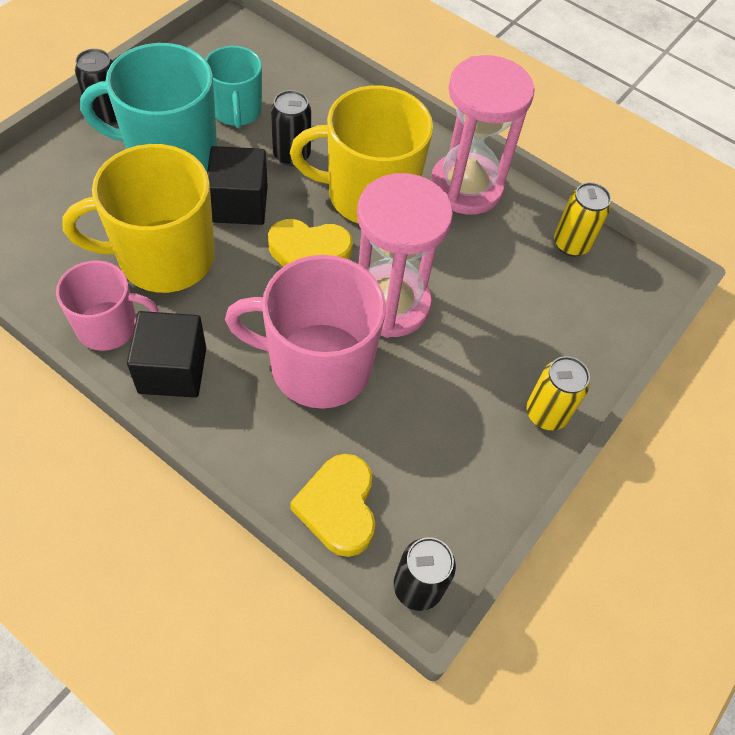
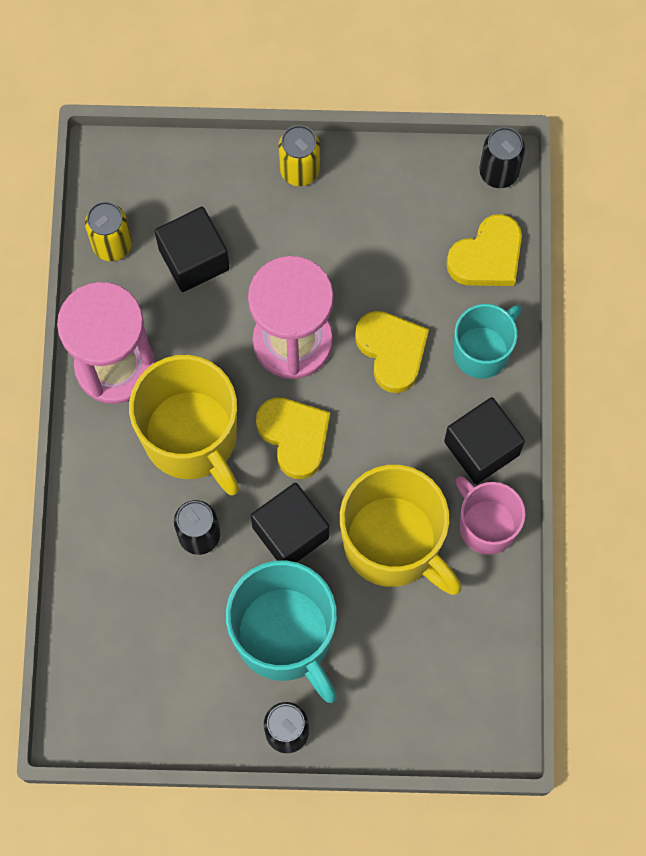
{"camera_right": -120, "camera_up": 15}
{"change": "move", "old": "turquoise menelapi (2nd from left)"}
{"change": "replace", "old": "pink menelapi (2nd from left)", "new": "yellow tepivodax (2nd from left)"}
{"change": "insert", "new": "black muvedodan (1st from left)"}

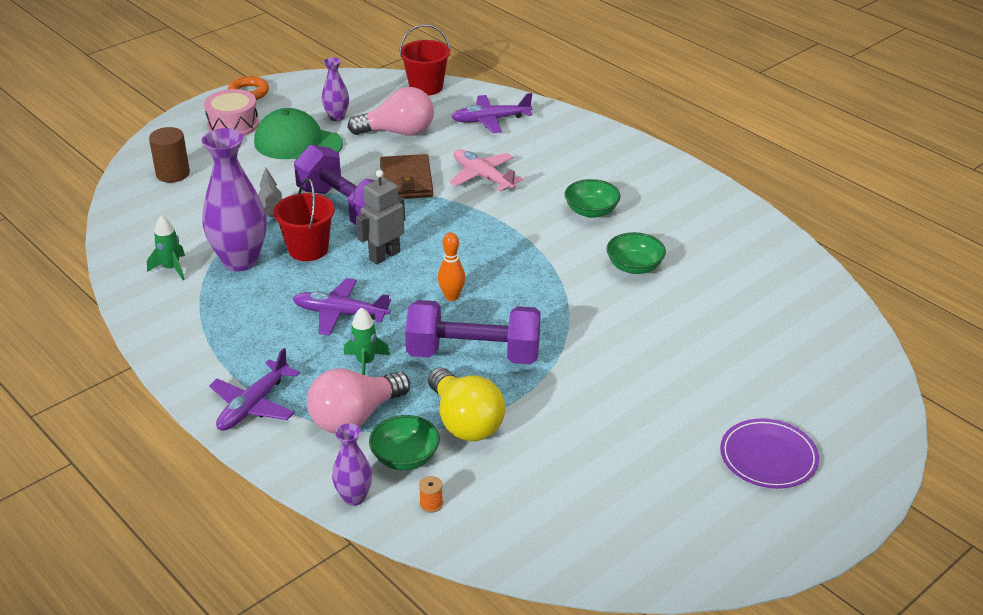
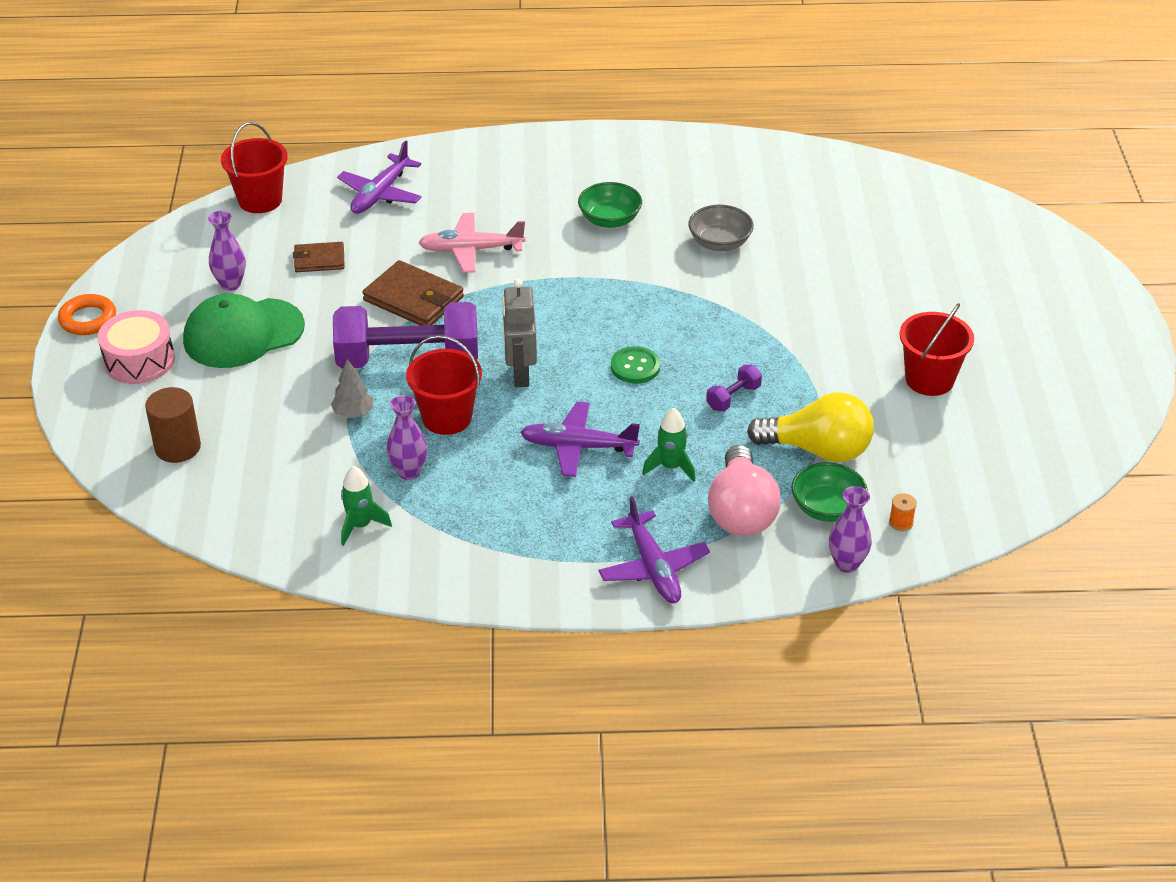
{"camera_right": -50, "camera_up": 5}
{"change": "replace", "old": "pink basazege (2nd from left)", "new": "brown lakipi (1st from left)"}
{"change": "resize", "old": "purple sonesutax (1st from left in the first image)", "factor": 0.51}
{"change": "recolor", "old": "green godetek (3rd from left)", "new": "grey godetek"}
{"change": "replace", "old": "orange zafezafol", "new": "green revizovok"}
{"change": "rotate", "old": "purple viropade (2nd from left)", "degrees": 45}
{"change": "resize", "old": "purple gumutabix (2nd from left)", "factor": 0.41}
{"change": "delete", "old": "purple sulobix"}
{"change": "insert", "new": "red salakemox (3rd from left)"}

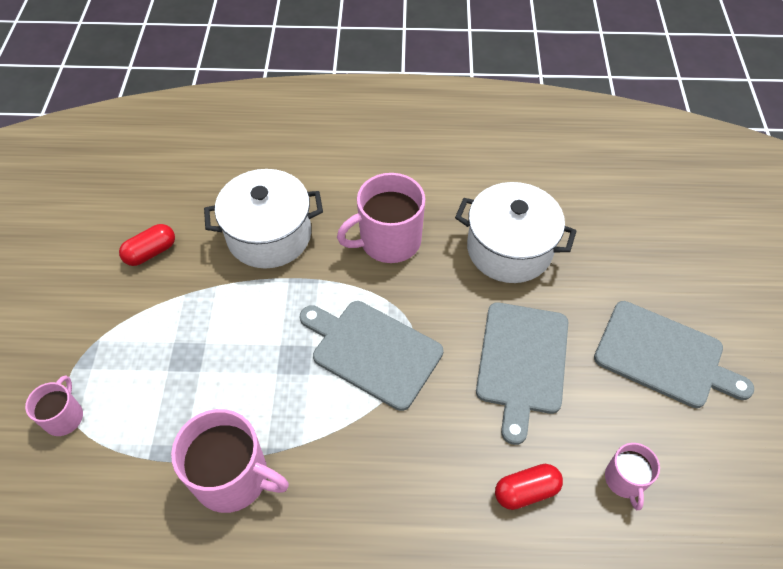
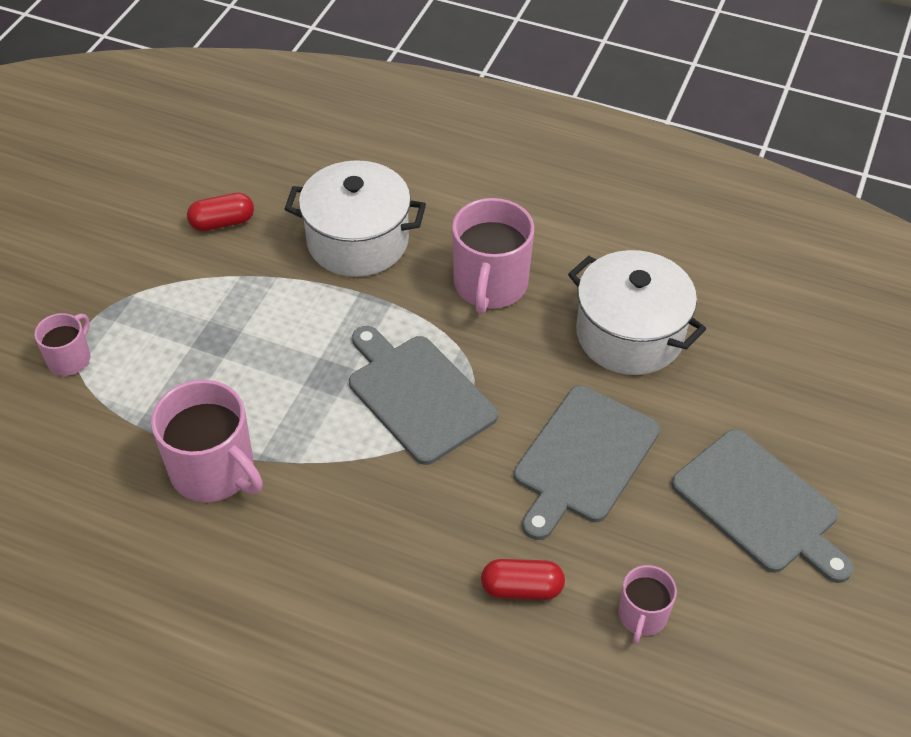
{"camera_right": 20, "camera_up": -5}
{"change": "rotate", "old": "pink menelapi (3rd from left)", "degrees": -75}

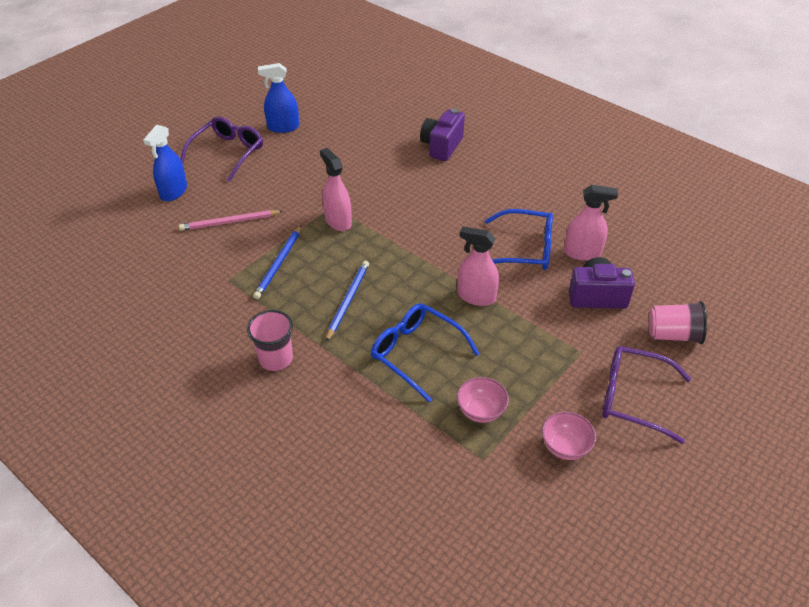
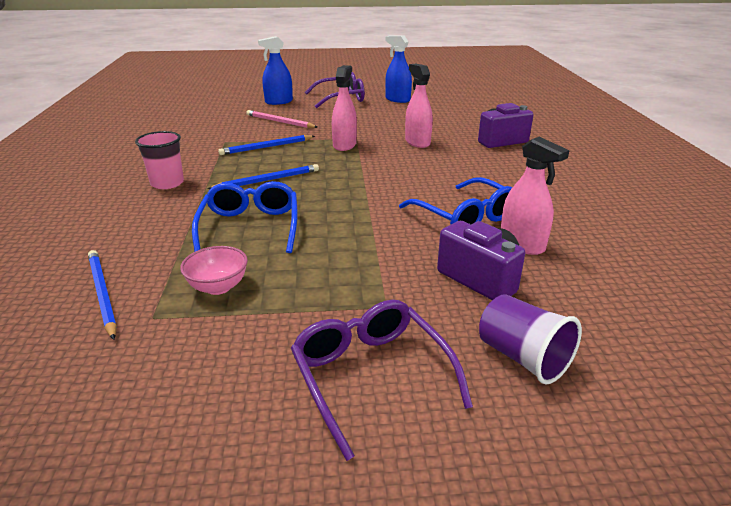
{"camera_right": 45, "camera_up": -15}
{"change": "move", "old": "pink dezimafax (2nd from left)"}
{"change": "recolor", "old": "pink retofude (2nd from left)", "new": "purple retofude"}
{"change": "delete", "old": "pink godetek (2nd from left)"}
{"change": "insert", "new": "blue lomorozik (1st from left)"}

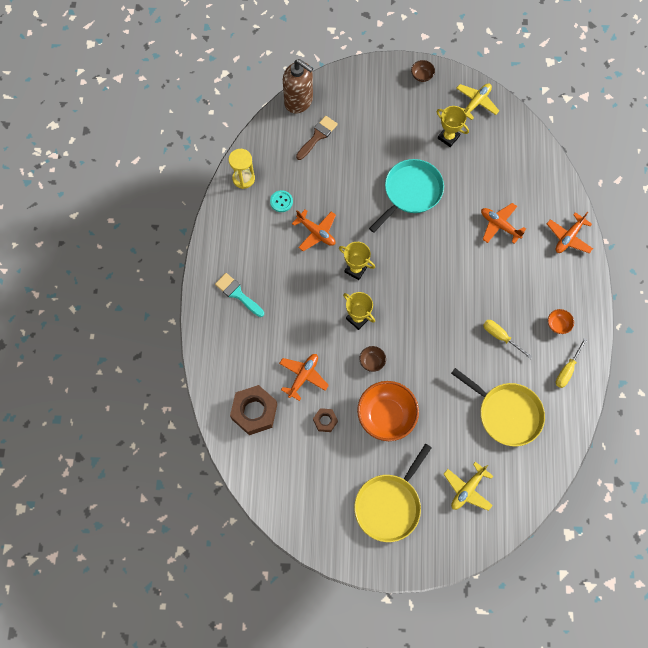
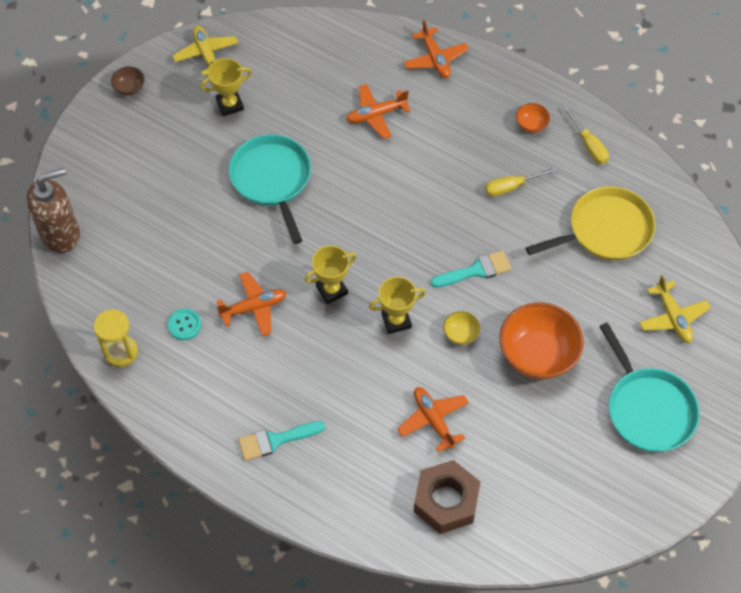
{"camera_right": -60, "camera_up": -10}
{"change": "delete", "old": "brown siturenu"}
{"change": "recolor", "old": "brown godetek (1st from left)", "new": "yellow godetek"}
{"change": "delete", "old": "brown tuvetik (2nd from left)"}
{"change": "recolor", "old": "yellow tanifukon (1st from left)", "new": "turquoise tanifukon (2nd from left)"}
{"change": "insert", "new": "turquoise siturenu (2nd from left)"}

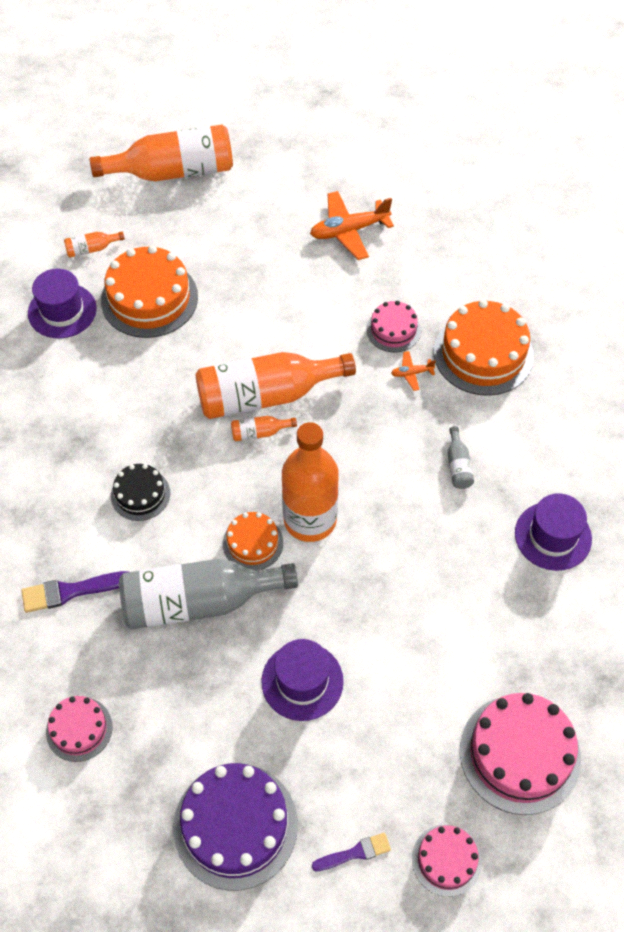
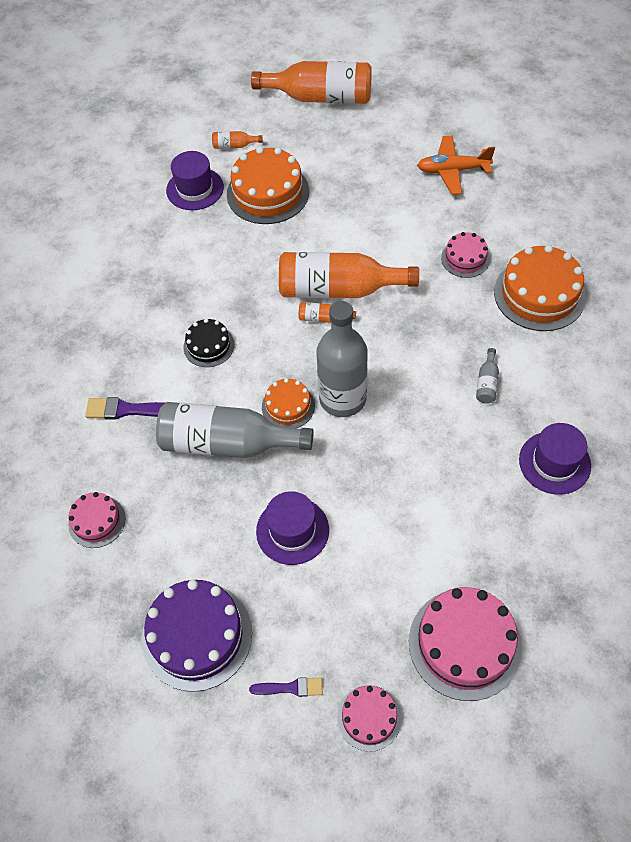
{"camera_right": 20, "camera_up": 0}
{"change": "delete", "old": "orange viropade (2nd from left)"}
{"change": "recolor", "old": "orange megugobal (5th from left)", "new": "grey megugobal (2nd from left)"}

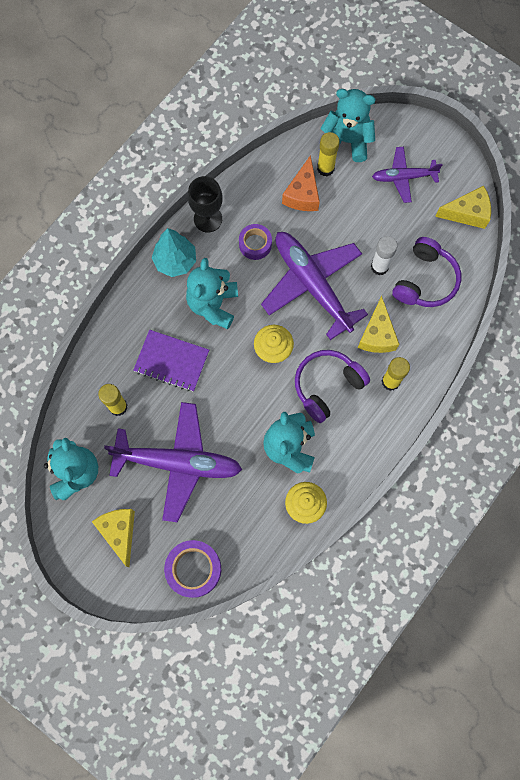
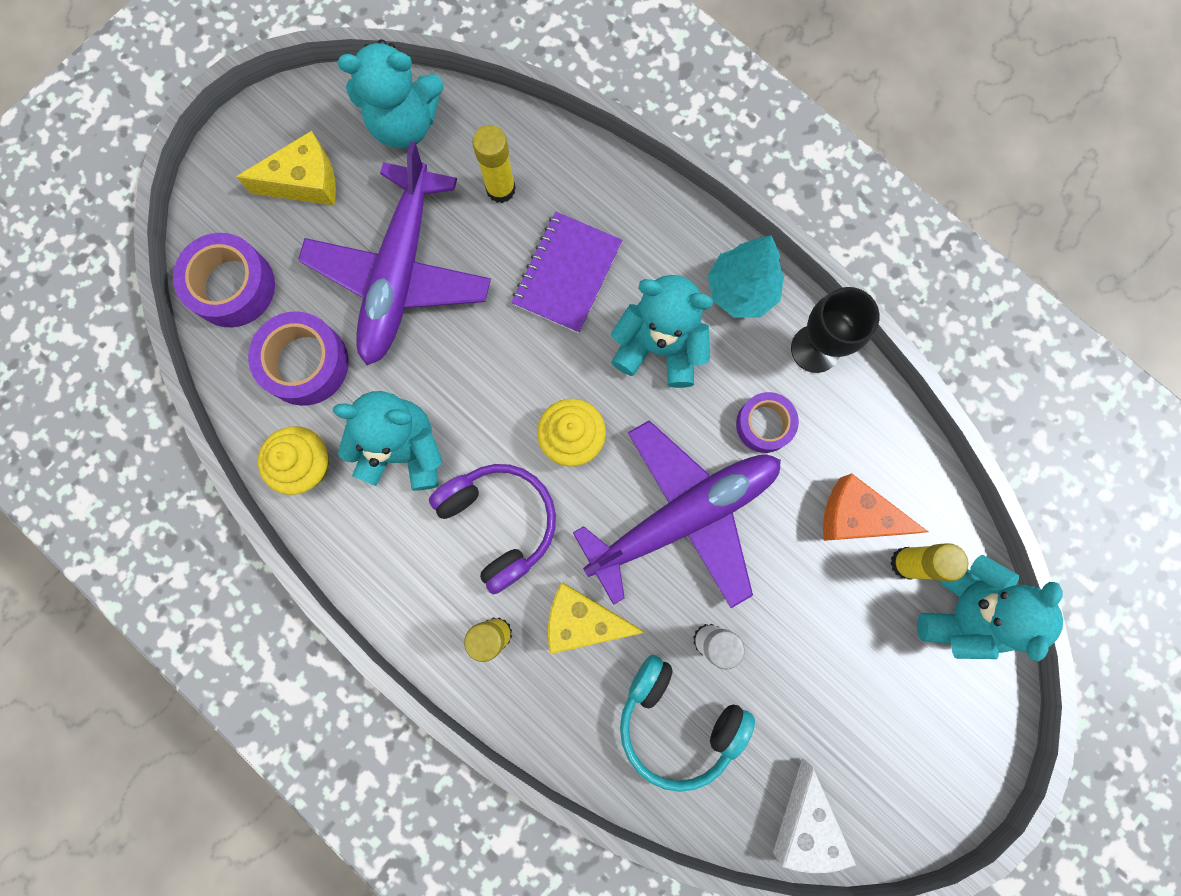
{"camera_right": 95, "camera_up": 5}
{"change": "delete", "old": "purple viropade (3rd from left)"}
{"change": "recolor", "old": "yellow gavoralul (3rd from left)", "new": "white gavoralul"}
{"change": "recolor", "old": "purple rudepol (2nd from left)", "new": "turquoise rudepol"}
{"change": "insert", "new": "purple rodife (2nd from left)"}

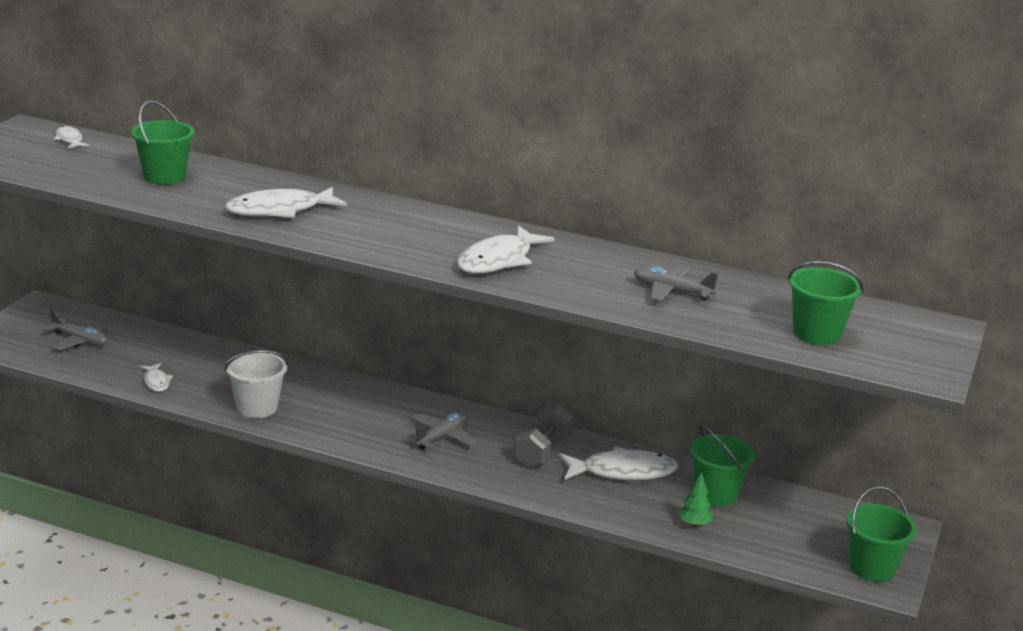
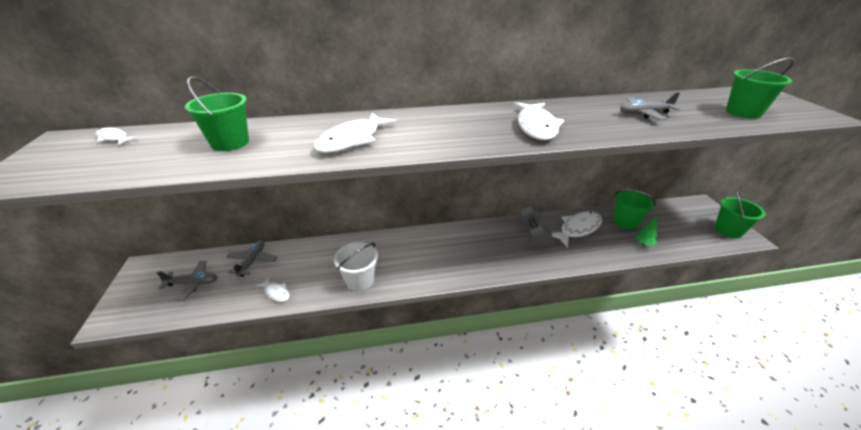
{"camera_right": -30, "camera_up": 10}
{"change": "move", "old": "grey viropade (2nd from left)"}

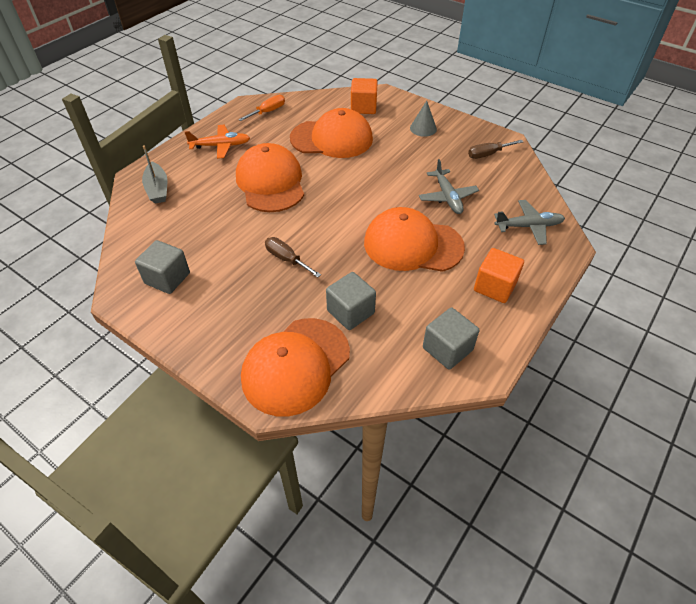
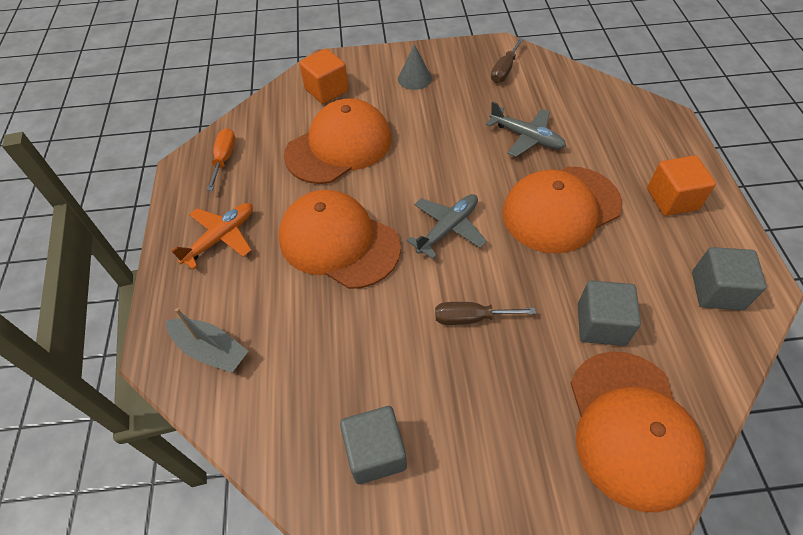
{"camera_right": -40, "camera_up": 5}
{"change": "move", "old": "grey viropade (2nd from left in the first image)", "new": "grey viropade (1st from left)"}

